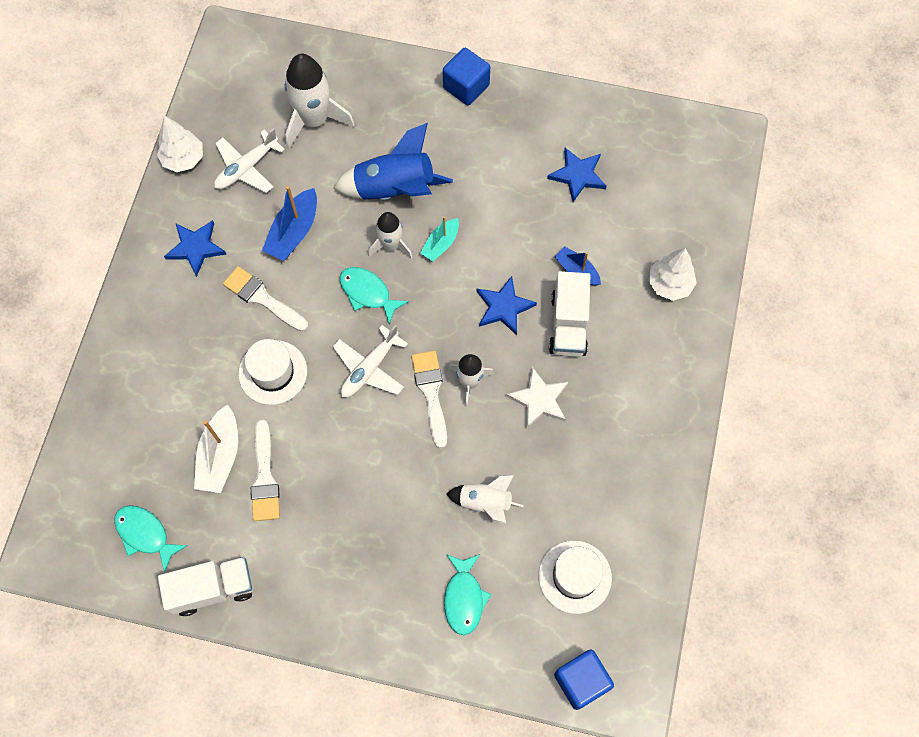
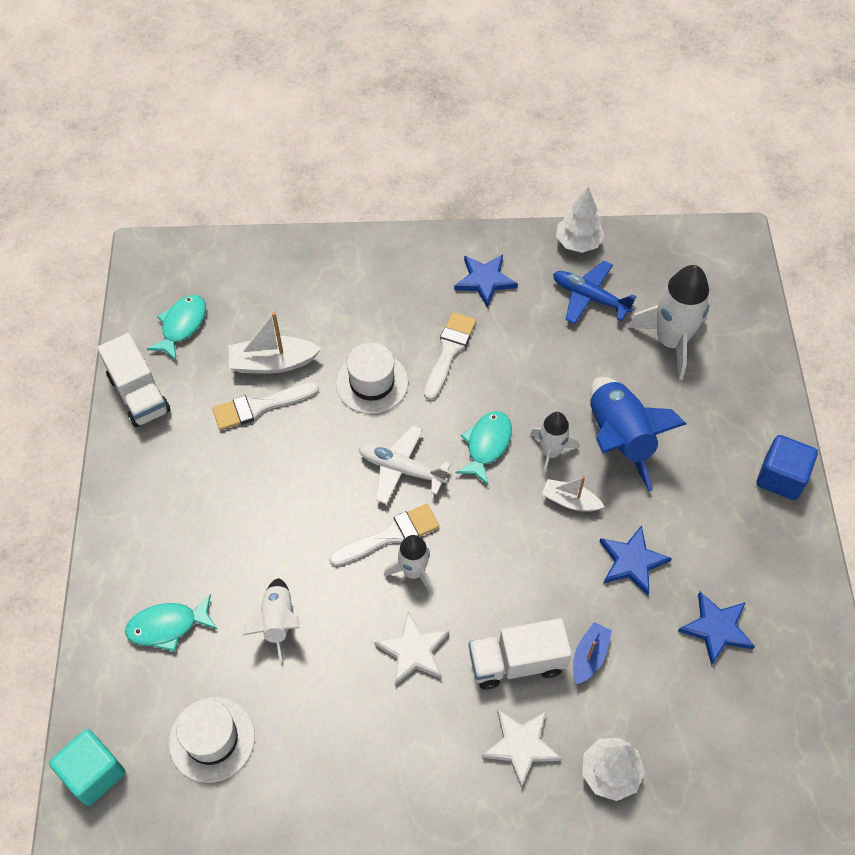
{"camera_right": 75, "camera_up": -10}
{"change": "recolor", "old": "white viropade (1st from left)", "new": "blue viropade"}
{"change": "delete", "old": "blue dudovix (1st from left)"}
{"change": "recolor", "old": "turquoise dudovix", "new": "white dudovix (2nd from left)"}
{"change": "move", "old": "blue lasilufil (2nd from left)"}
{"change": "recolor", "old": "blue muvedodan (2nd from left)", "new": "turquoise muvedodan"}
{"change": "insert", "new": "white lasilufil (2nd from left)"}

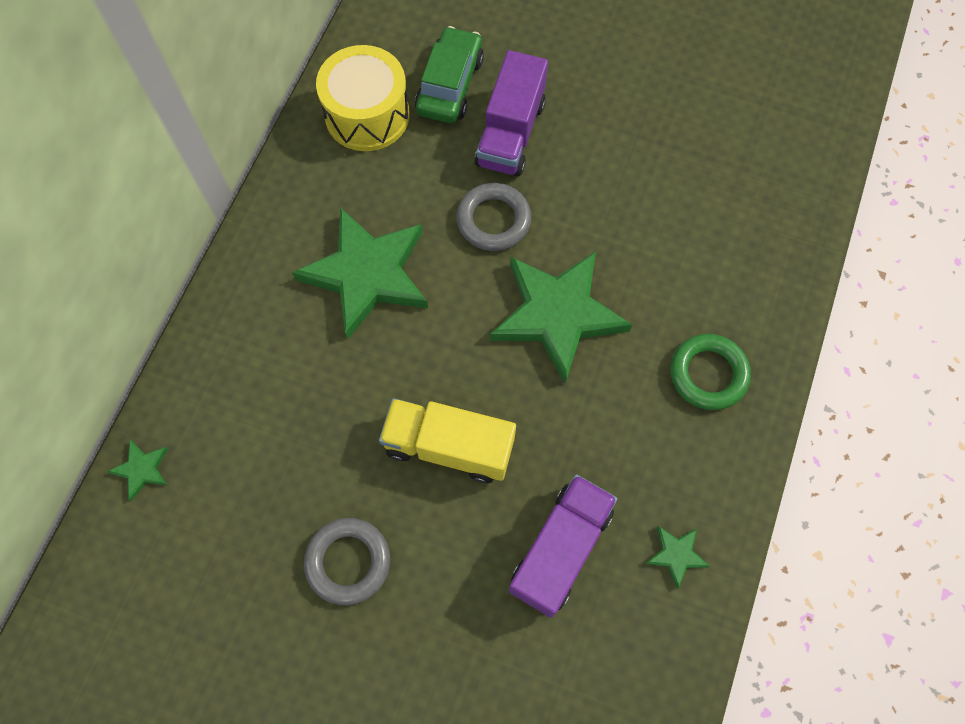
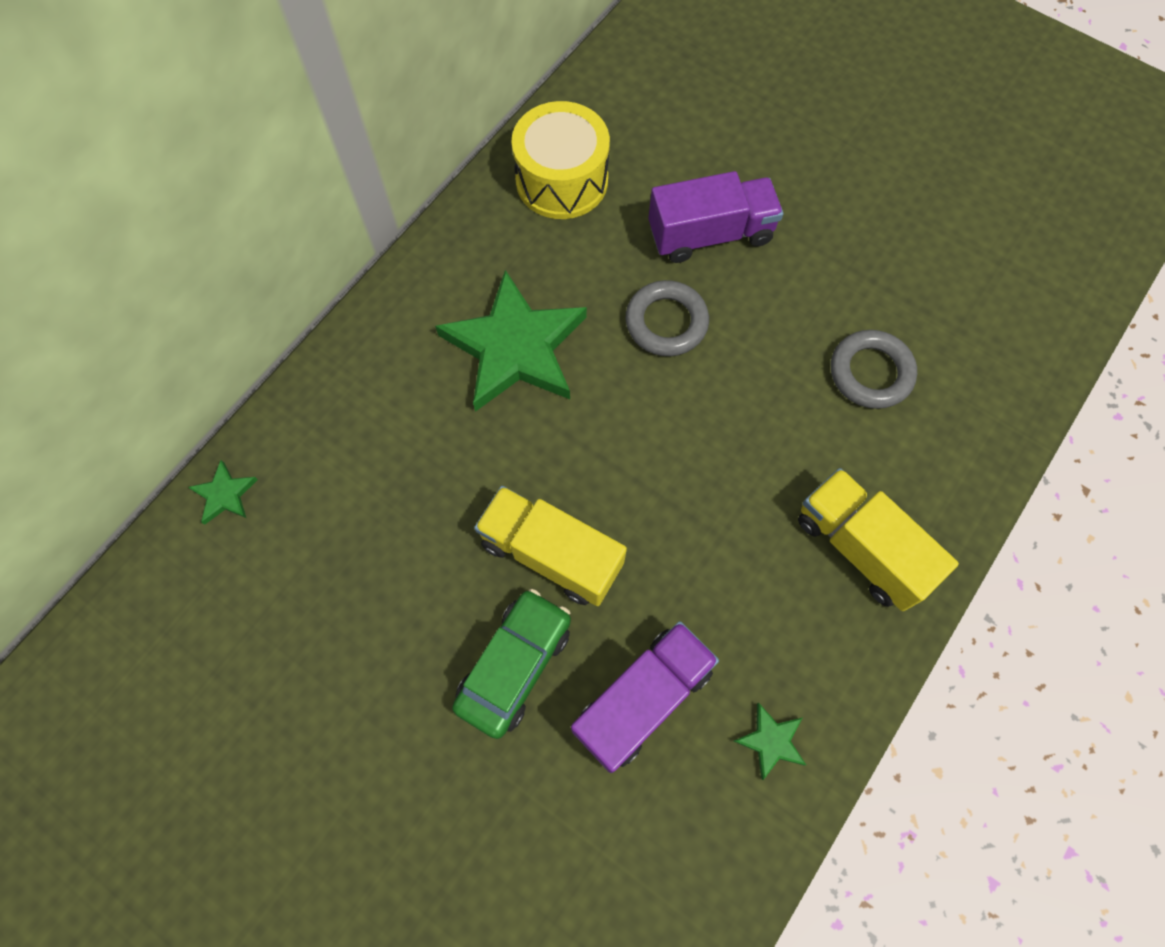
{"camera_right": 15, "camera_up": 0}
{"change": "move", "old": "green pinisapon"}
{"change": "rotate", "old": "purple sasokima (1st from left in the first image)", "degrees": -135}
{"change": "delete", "old": "green lasilufil (3rd from left)"}
{"change": "replace", "old": "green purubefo", "new": "yellow sasokima (2nd from left)"}
{"change": "move", "old": "grey purubefo (1st from left in the first image)", "new": "grey purubefo (2nd from left)"}

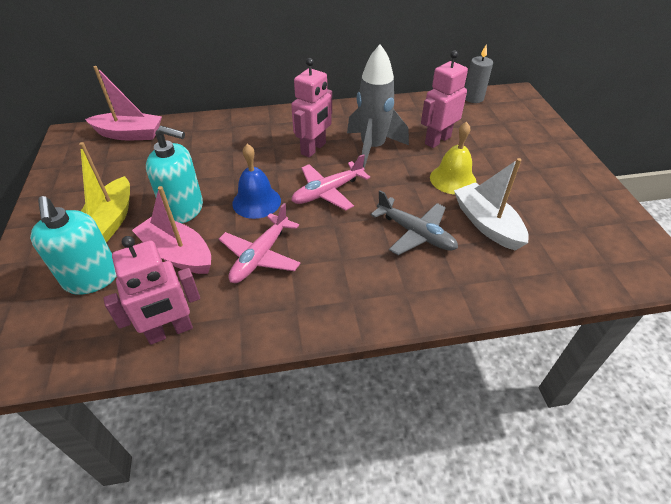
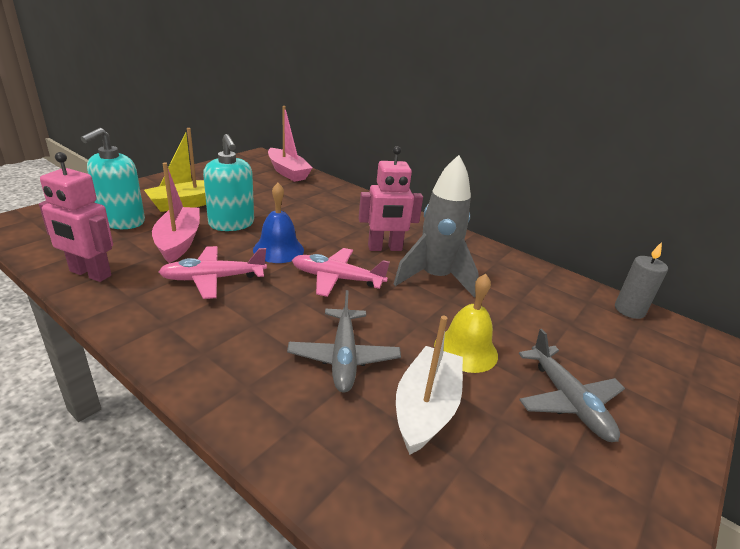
{"camera_right": 45, "camera_up": -15}
{"change": "delete", "old": "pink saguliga (3rd from left)"}
{"change": "insert", "new": "grey viropade (2nd from left)"}

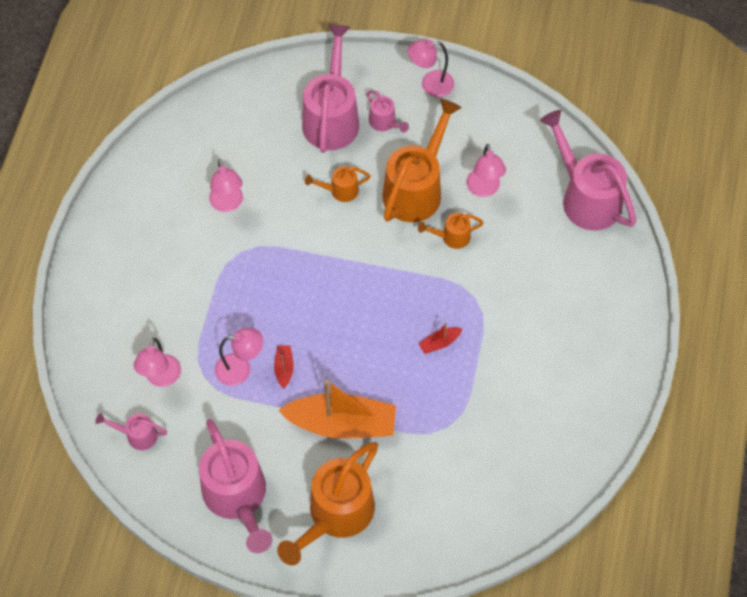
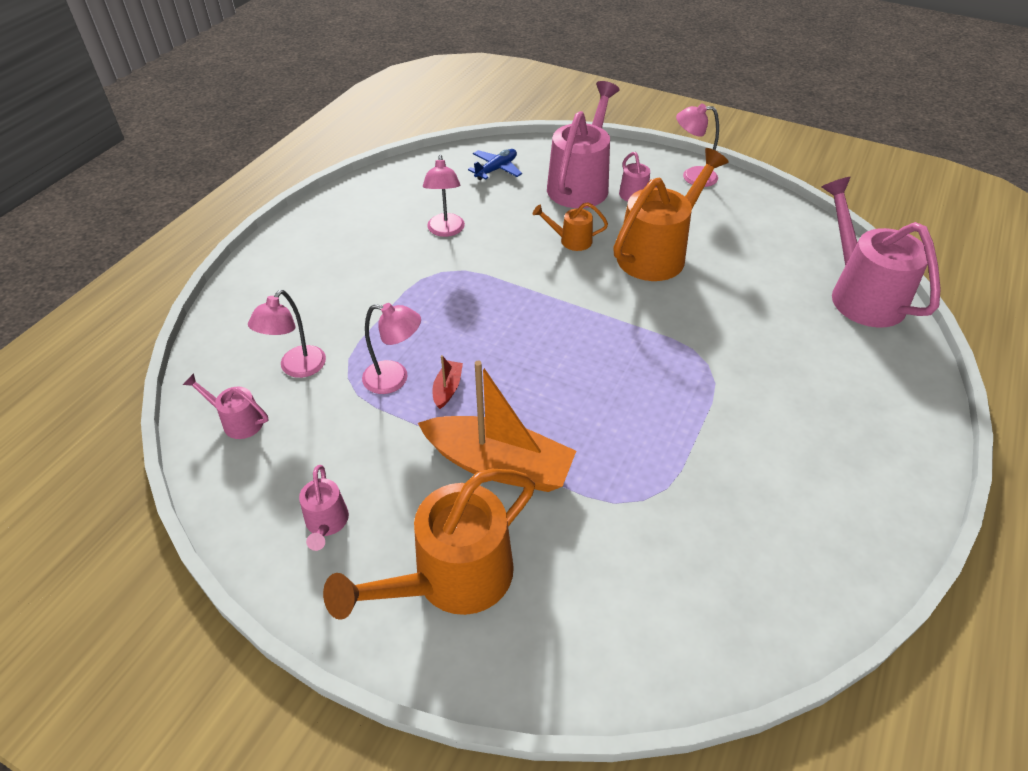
{"camera_right": 15, "camera_up": -15}
{"change": "delete", "old": "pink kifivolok (5th from left)"}
{"change": "delete", "old": "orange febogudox (4th from left)"}
{"change": "delete", "old": "red dudovix (2nd from left)"}
{"change": "resize", "old": "pink febogudox (2nd from left)", "factor": 0.47}
{"change": "insert", "new": "blue viropade"}

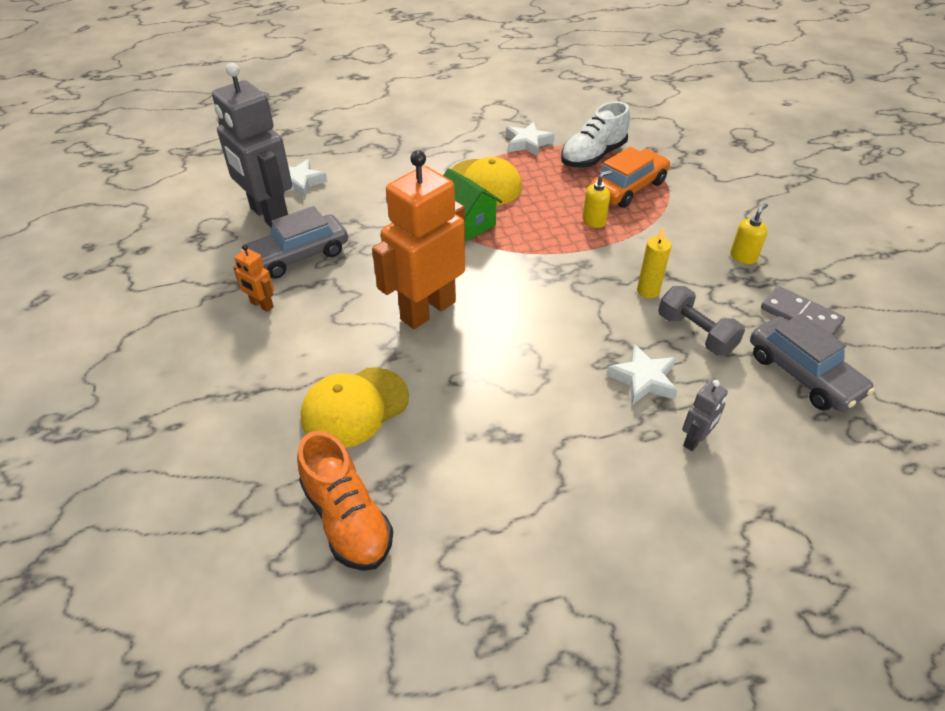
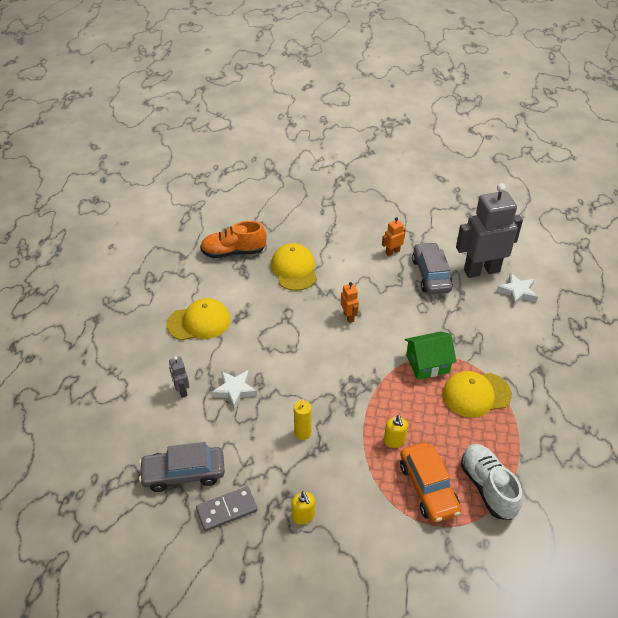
{"camera_right": 115, "camera_up": 0}
{"change": "delete", "old": "white lasilufil (2nd from left)"}
{"change": "resize", "old": "orange saguliga (2nd from left in the first image)", "factor": 0.43}
{"change": "delete", "old": "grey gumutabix"}
{"change": "insert", "new": "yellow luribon (1st from left)"}

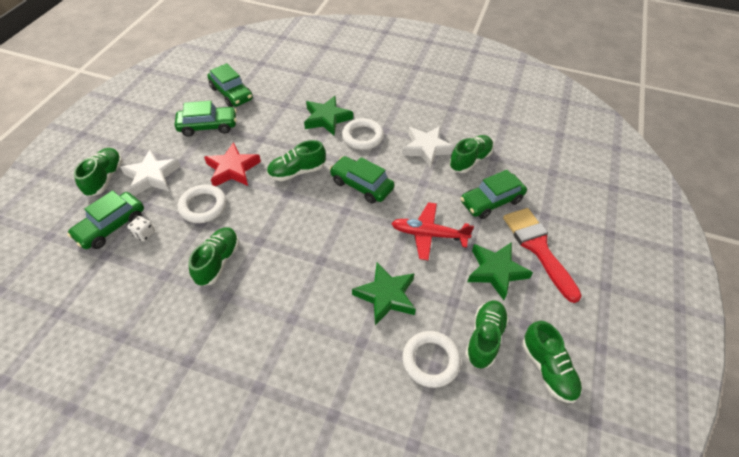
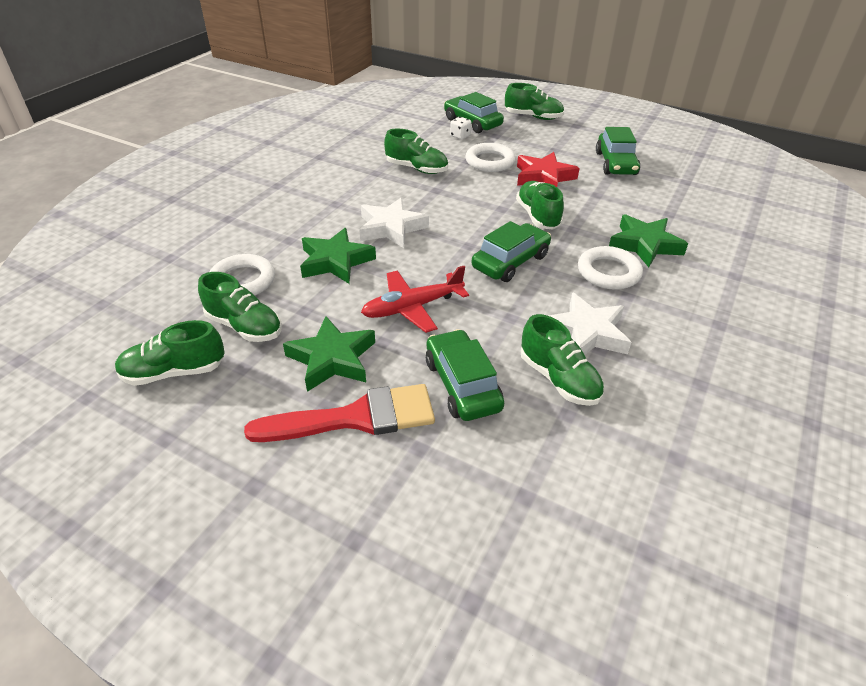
{"camera_right": 100, "camera_up": -10}
{"change": "delete", "old": "green pinisapon (3rd from left)"}
{"change": "move", "old": "white lasilufil (1st from left)"}
{"change": "rotate", "old": "red viropade", "degrees": -135}

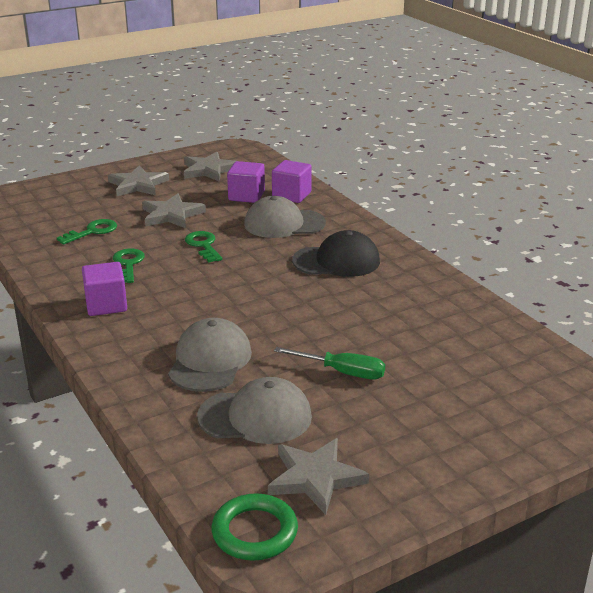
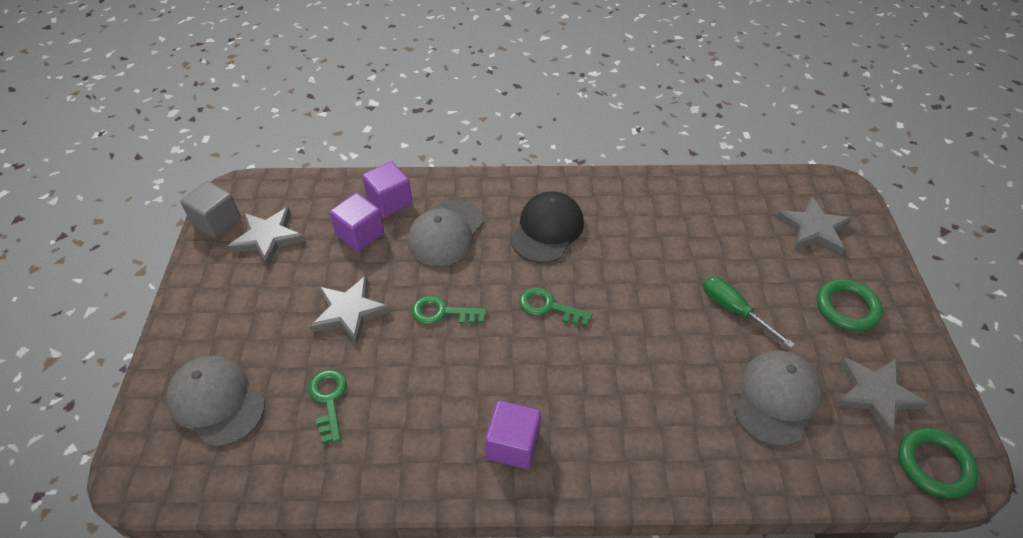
{"camera_right": -60, "camera_up": 20}
{"change": "move", "old": "grey lasilufil (1st from left in the first image)", "new": "grey lasilufil (3rd from left)"}
{"change": "move", "old": "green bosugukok (2nd from left in the first image)", "new": "green bosugukok (3rd from left)"}
{"change": "move", "old": "grey luribon (1st from left)"}
{"change": "rotate", "old": "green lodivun", "degrees": -90}
{"change": "insert", "new": "grey muvedodan"}
{"change": "insert", "new": "green purubefo (1st from left)"}

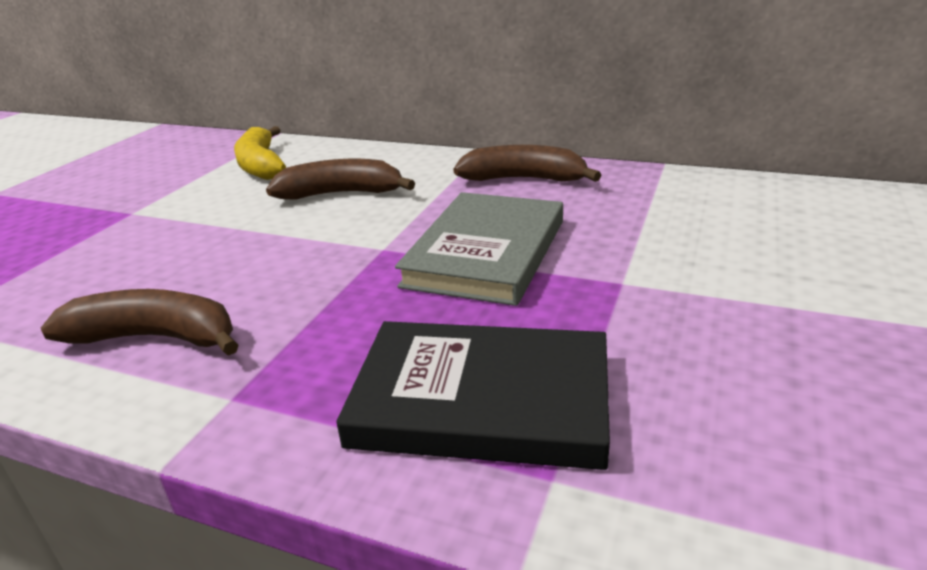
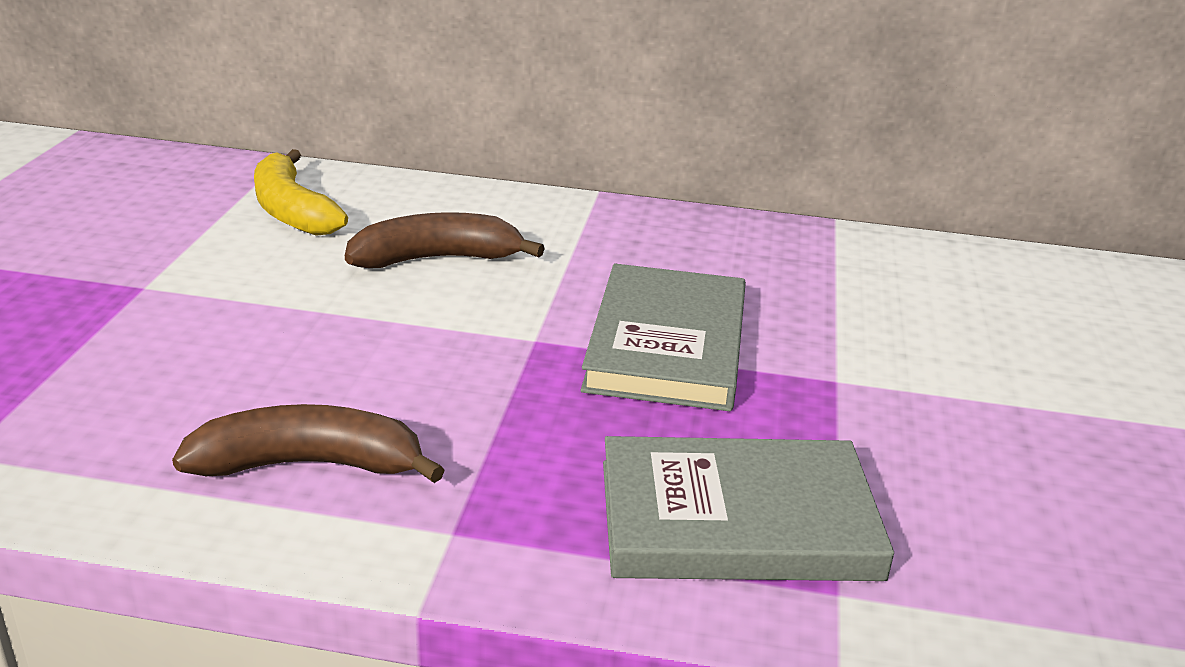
{"camera_right": -15, "camera_up": 0}
{"change": "delete", "old": "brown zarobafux (3rd from left)"}
{"change": "recolor", "old": "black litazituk", "new": "grey litazituk (2nd from left)"}

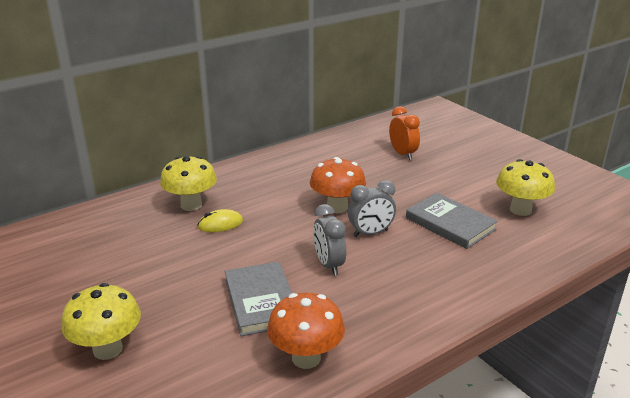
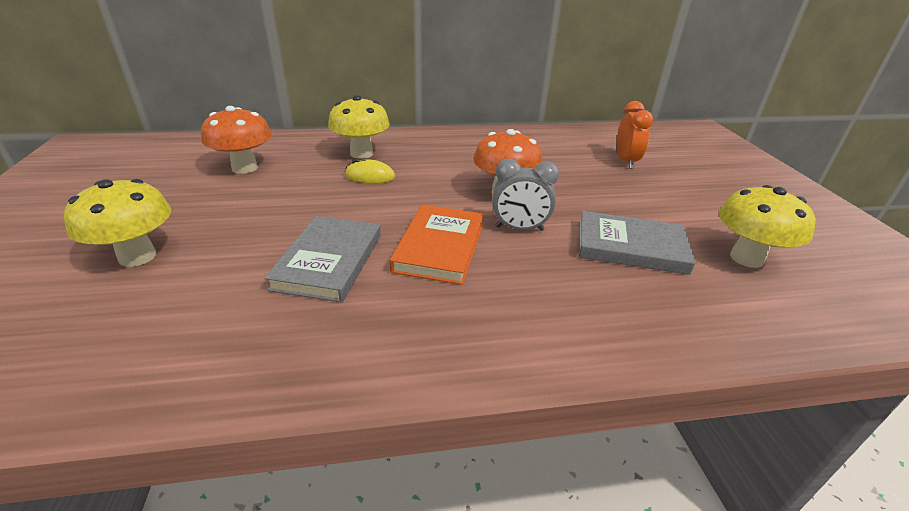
{"camera_right": 25, "camera_up": 5}
{"change": "rotate", "old": "grey litazituk (2nd from left)", "degrees": -60}
{"change": "replace", "old": "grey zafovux (1st from left)", "new": "orange litazituk"}
{"change": "move", "old": "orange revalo (1st from left)"}

